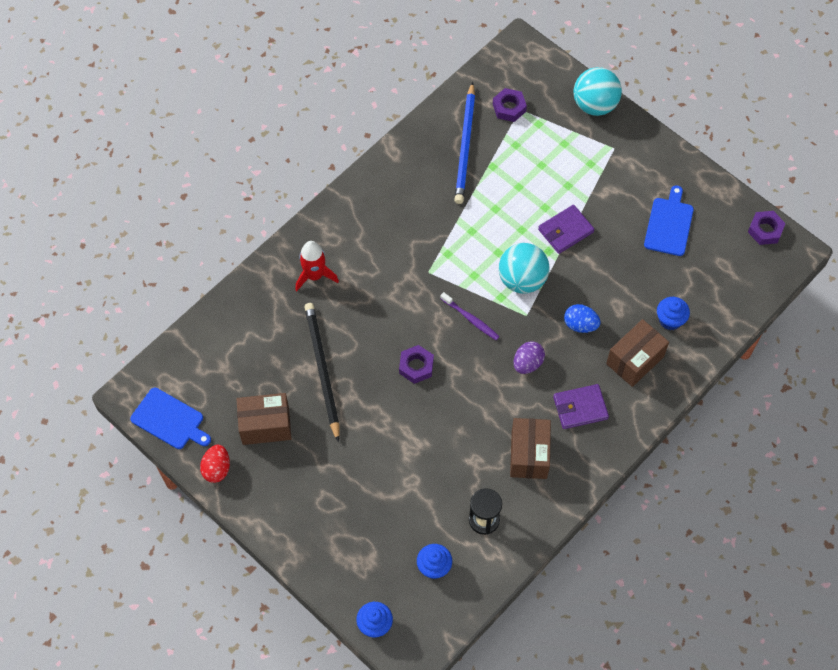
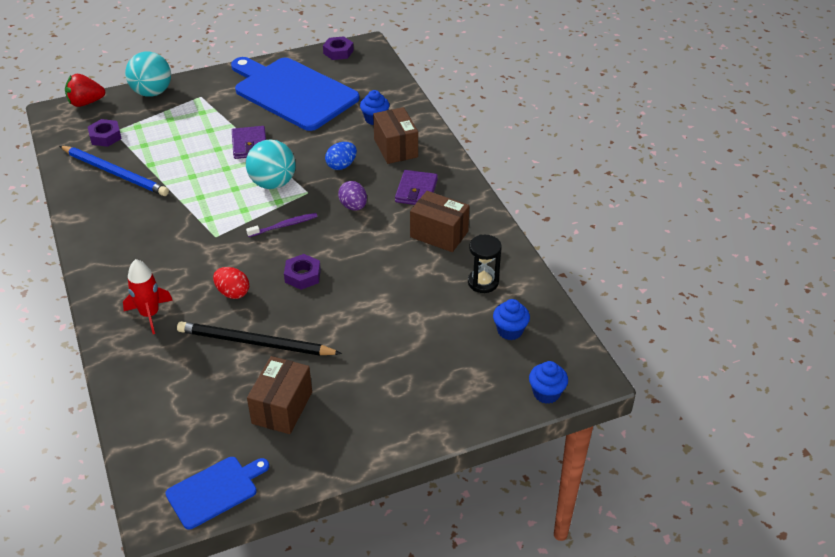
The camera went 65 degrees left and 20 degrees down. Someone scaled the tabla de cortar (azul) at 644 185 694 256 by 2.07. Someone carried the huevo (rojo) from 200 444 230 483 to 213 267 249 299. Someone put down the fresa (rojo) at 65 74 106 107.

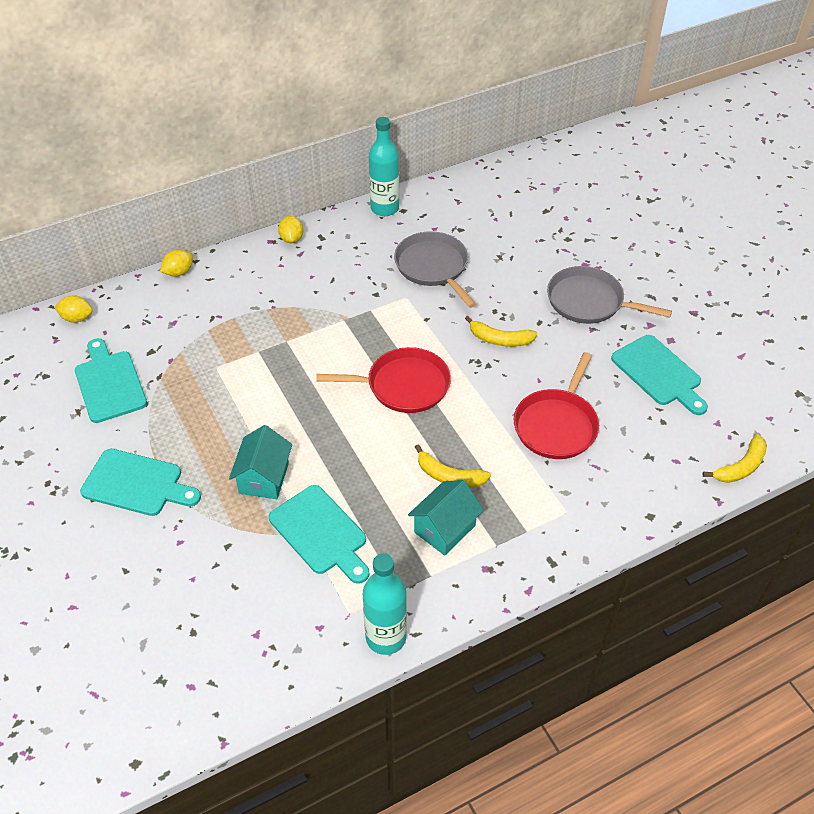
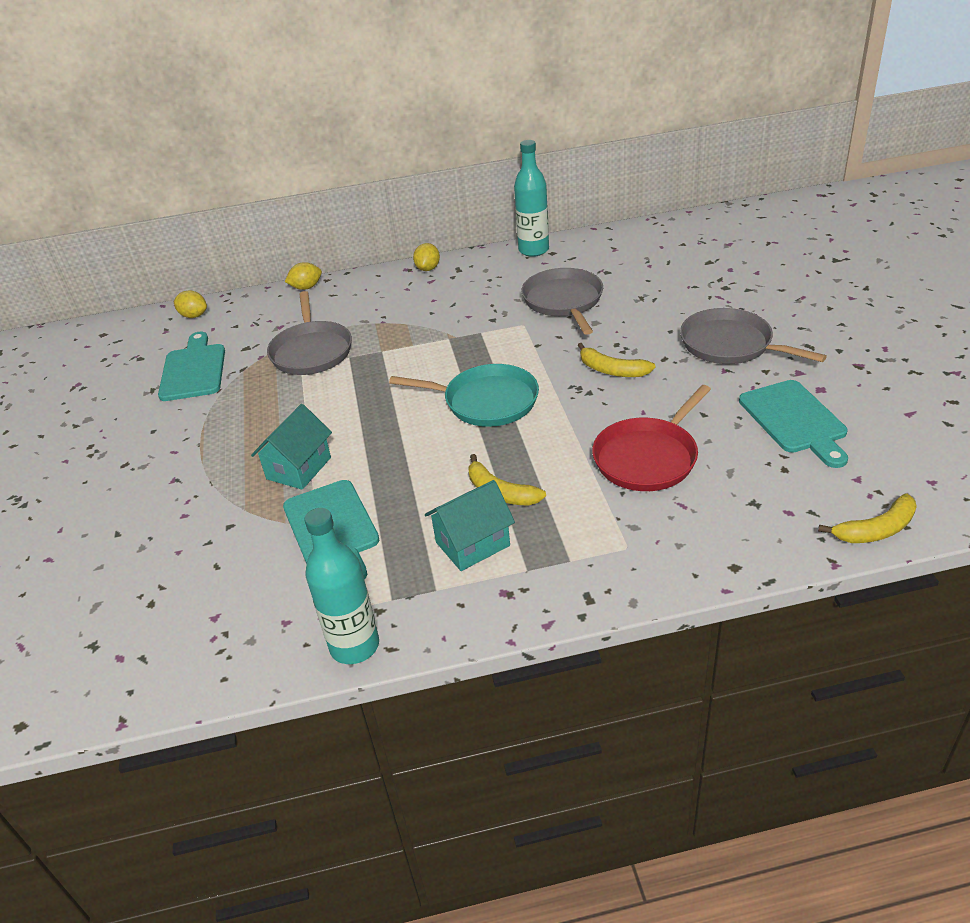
The camera went 20 degrees right and 10 degrees down. Someone repainted the sartén (rojo) at 316 347 451 413, which became the sartén (turquesa) at 389 364 539 427. Someone took away the tabla de cortar (turquesa) at 80 449 201 516. Someone put down the sartén (gris) at 267 291 352 375.

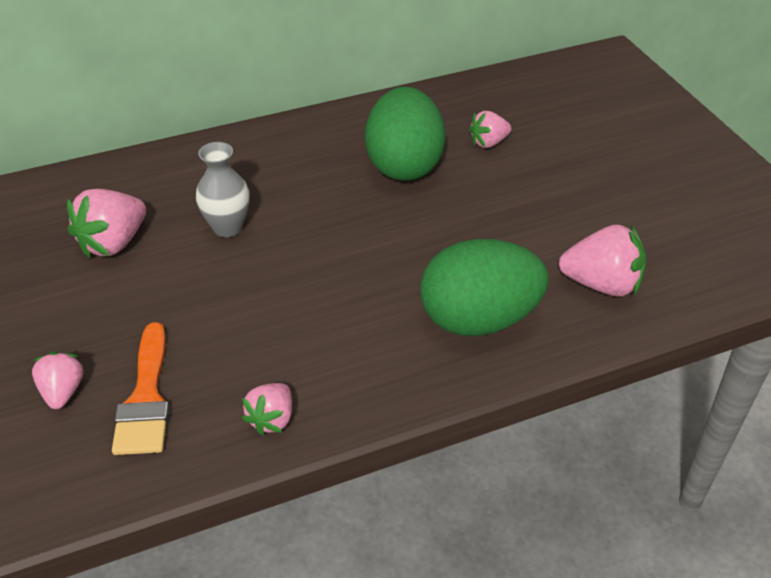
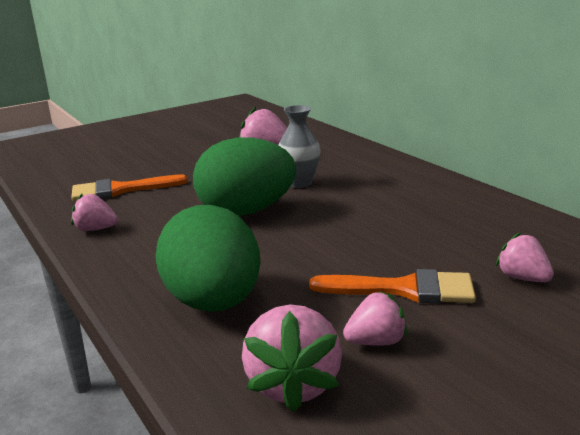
The camera went 80 degrees right and 20 degrees down. Someone carried the huevo (verde) from 365 87 445 181 to 193 137 296 216. Someone carried the fresa (rosa) from 32 351 84 409 to 343 291 408 346. Someone put down the pincel (naranja) at 309 269 476 303.

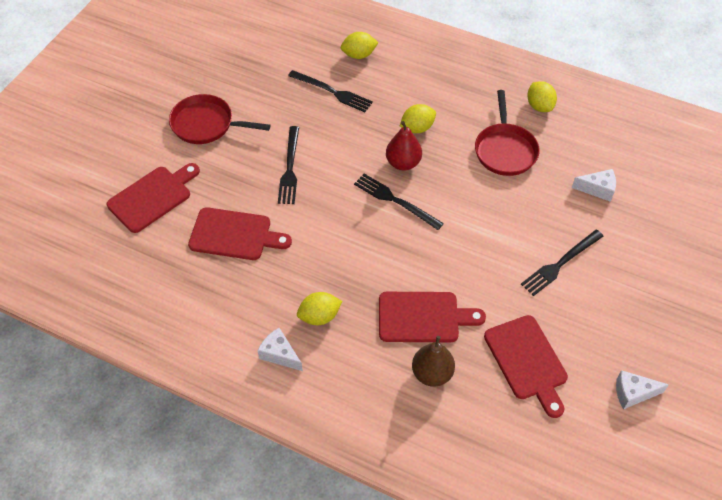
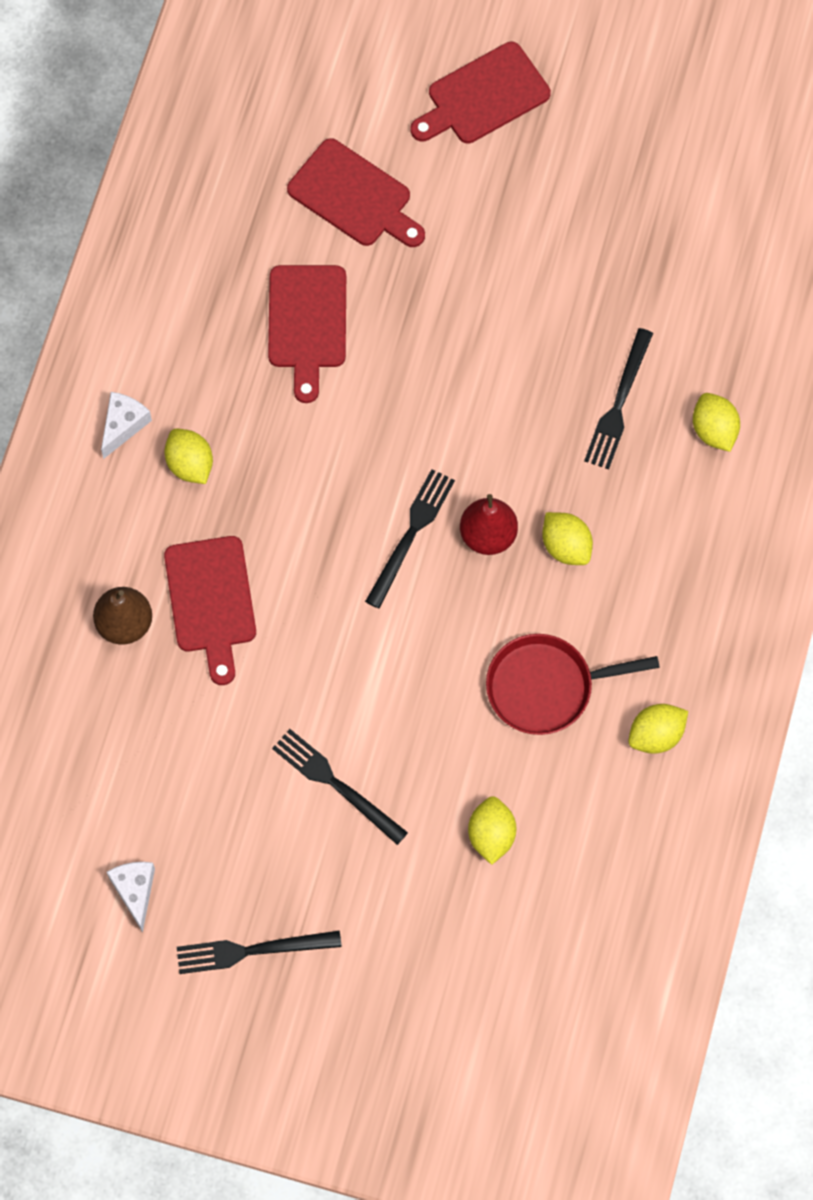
The camera went 80 degrees right and 15 degrees up. Someone took away the sartén (rojo) at 169 94 270 144. Someone carried the tenedor (negro) from 278 126 299 204 to 177 931 342 974. Someone swapped the queso (blanco) at 572 169 616 202 for the limón (amarillo) at 468 796 516 865. Someone carried the tabla de cortar (rojo) from 484 315 568 418 to 411 42 551 143.

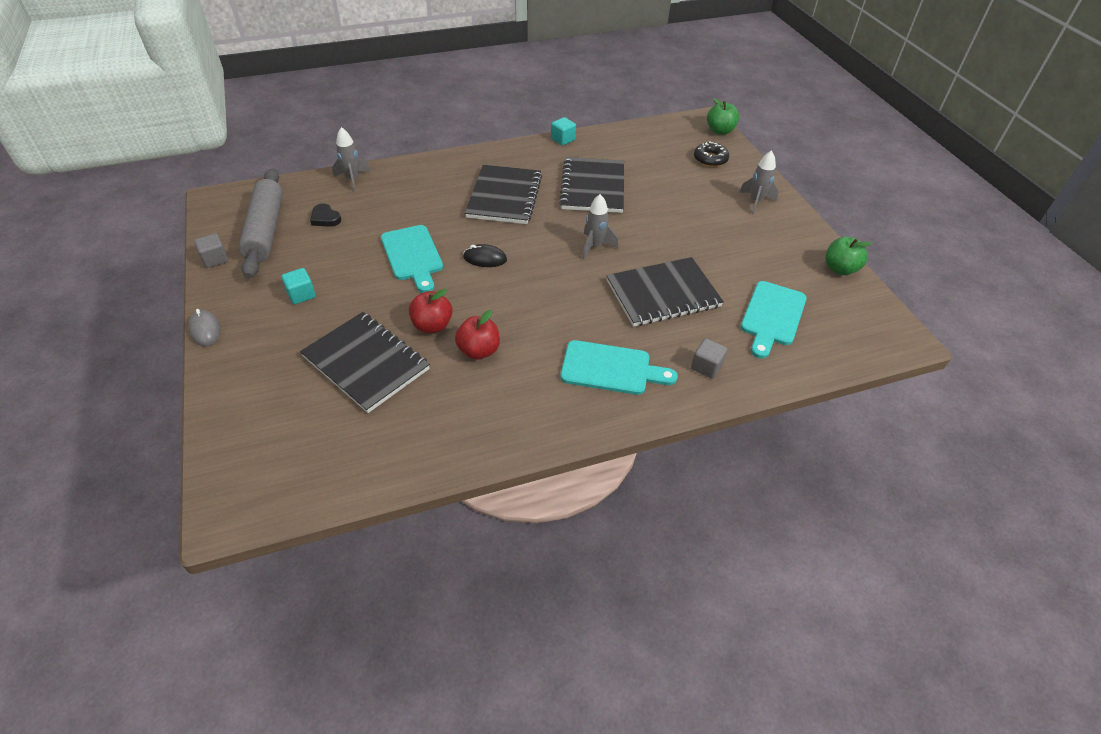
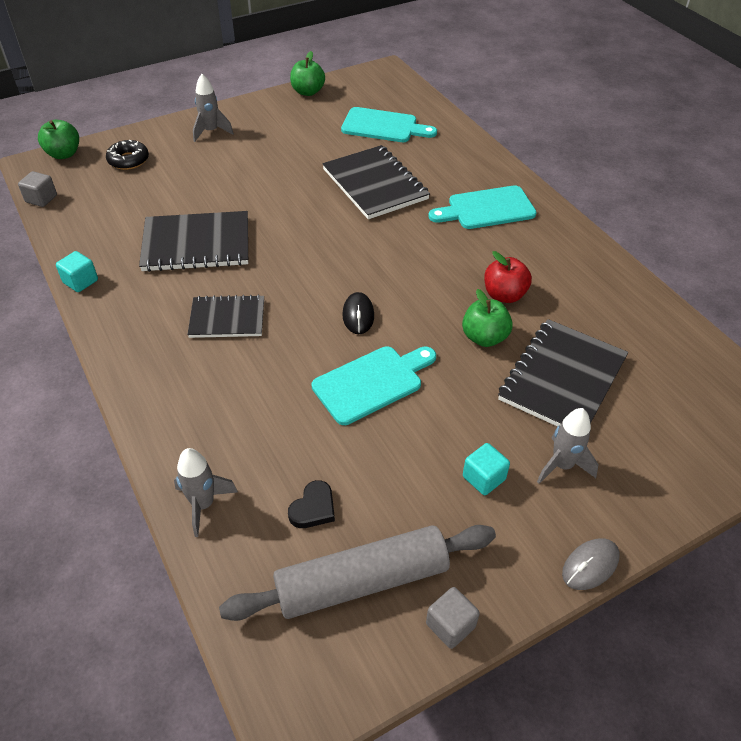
The camera went 100 degrees left and 0 degrees up. Someone scaled the cuaderno (negro) at 465 165 542 224 by 0.63. Someone carried the cohete (gris) from 582 194 618 260 to 537 408 599 484. Someone repainted the manzana (rojo) at 409 289 453 333, which became the manzana (verde) at 462 289 513 347. Someone carried the cubo (gris) from 691 339 727 378 to 18 171 57 207. Someone rotated the tabla de cortar (turquesa) at 560 340 678 395 by 105 degrees counterclockwise.

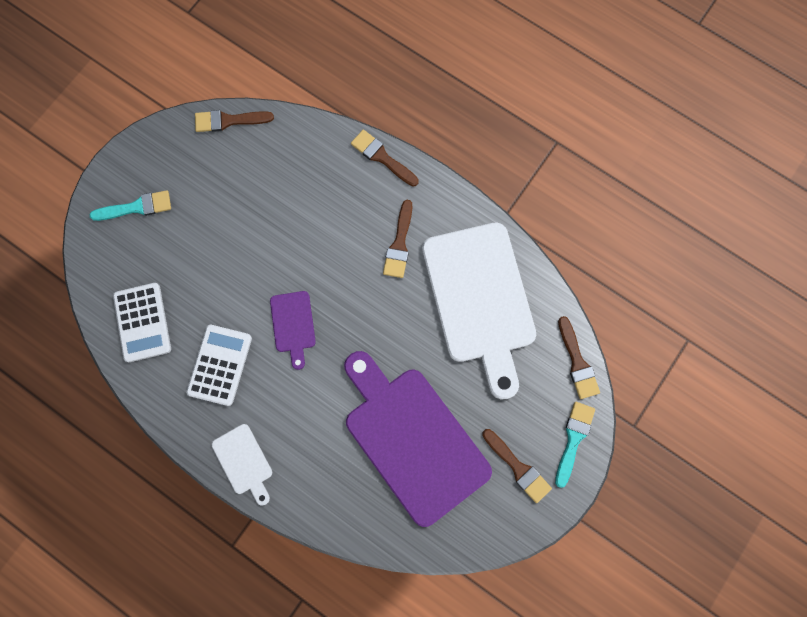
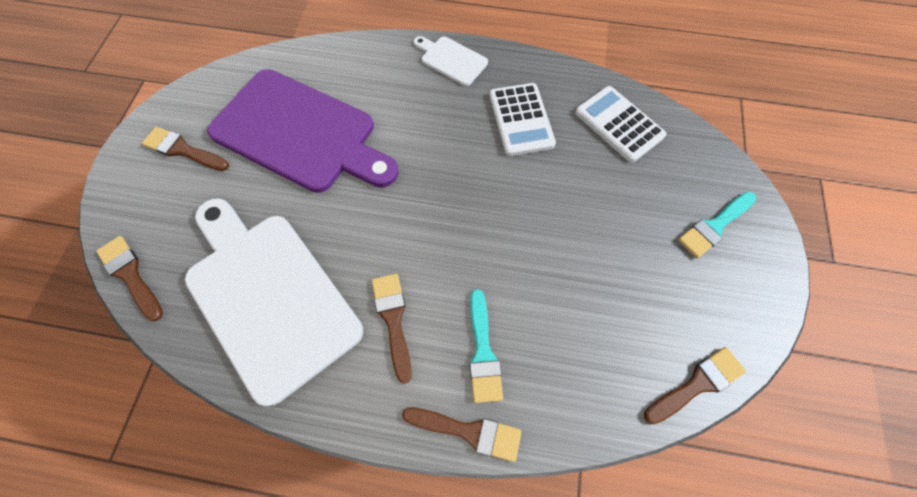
The camera went 155 degrees right and 10 degrees down. Someone took away the tabla de cortar (morado) at 270 291 316 370. Someone carried the pincel (turquesa) from 555 402 595 488 to 469 289 503 403.

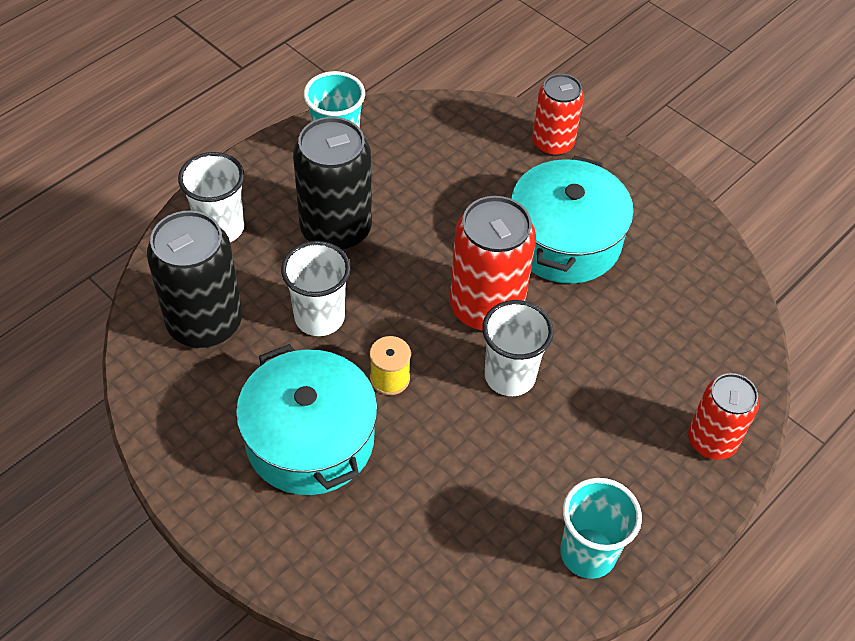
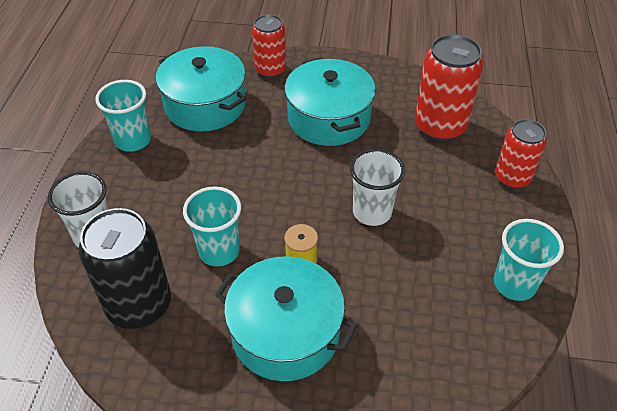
The camera went 35 degrees left and 5 degrees down. Someone took away the lata (negro) at 293 117 372 251. Someone carried the lata (rojo) from 450 196 536 331 to 415 34 484 141. Someone repainted the vaso (blanco) at 281 241 351 336, which became the vaso (turquesa) at 183 186 241 267. Someone put down the olla (turquesa) at 156 46 247 132.

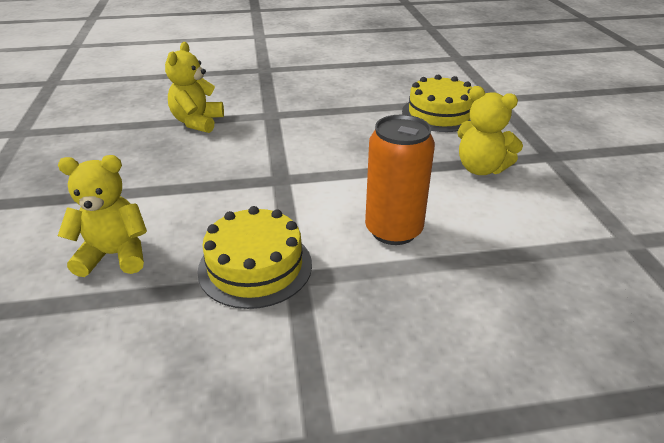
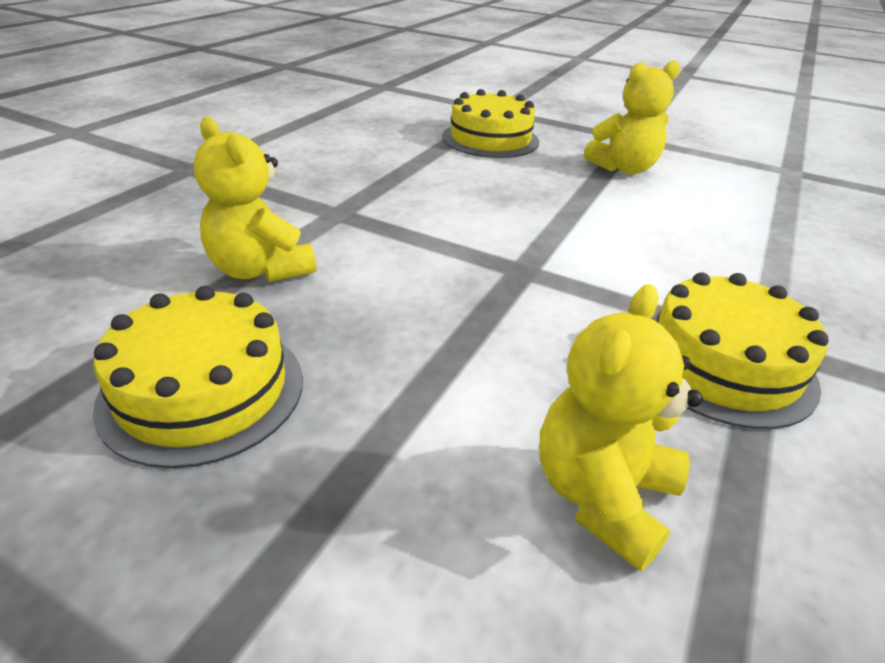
The camera went 55 degrees left and 0 degrees up. Someone took away the lata (naranja) at 365 115 435 245. Someone put down the tarta (amarillo) at 93 286 303 468.

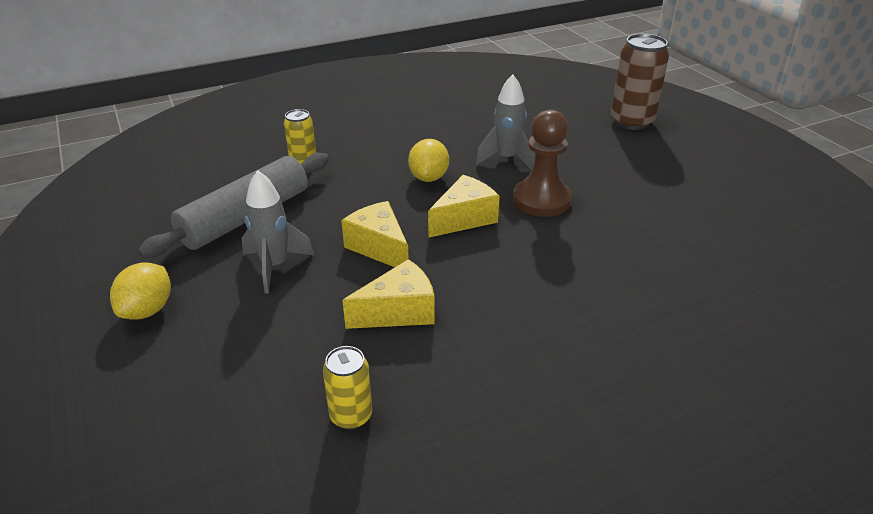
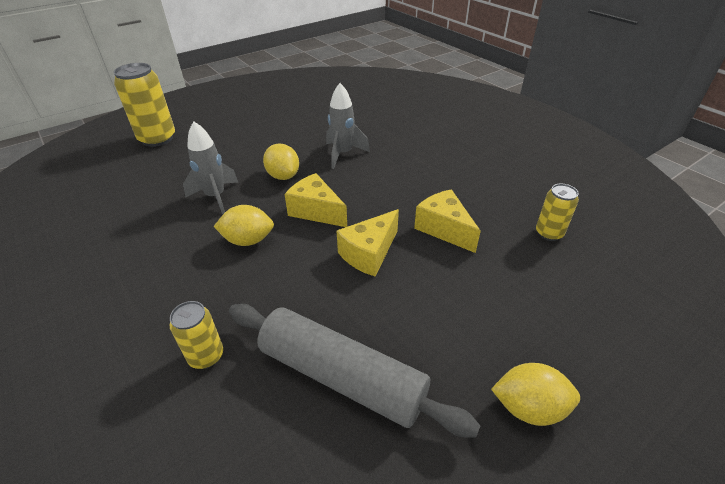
The camera went 100 degrees left and 5 degrees up. Someone repainted the lata (marrón) at 611 34 669 130, which became the lata (amarillo) at 113 63 175 147. Someone swapped the peón (marrón) at 513 109 572 217 for the limón (amarillo) at 263 143 299 180. Someone carried the cohete (gris) from 242 170 314 294 to 326 83 370 169.

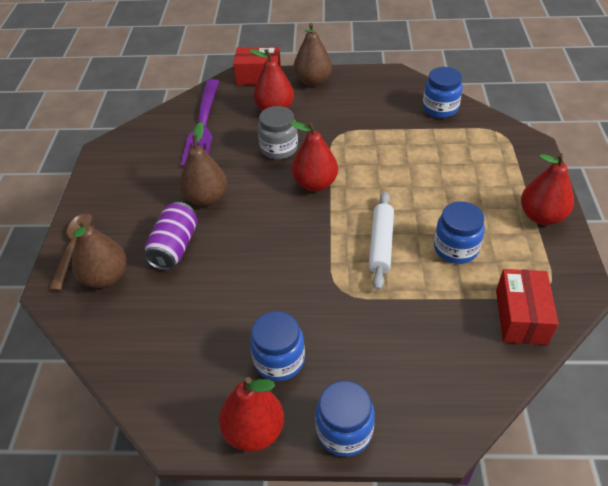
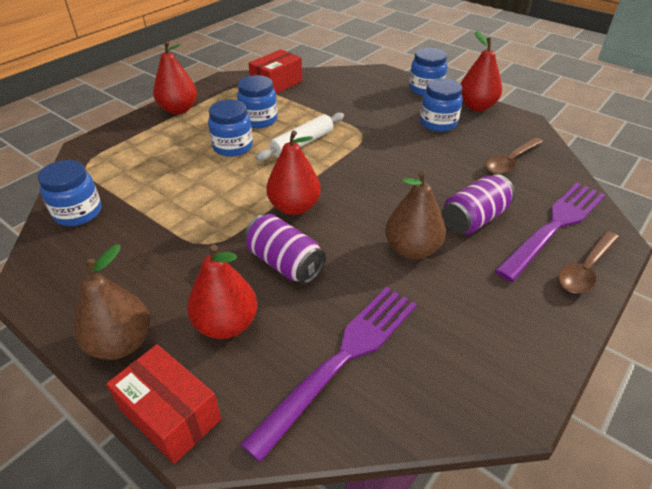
The camera went 145 degrees left and 5 degrees down. Someone swapped the tarro (gris) at 258 106 298 159 for the lata (morado) at 244 214 326 284. Someone swapped the pera (marrón) at 72 219 127 288 for the tenedor (morado) at 494 182 605 282. Someone put down the tarro (azul) at 208 100 253 157. Someone put down the cuchara (marrón) at 486 137 543 175.

